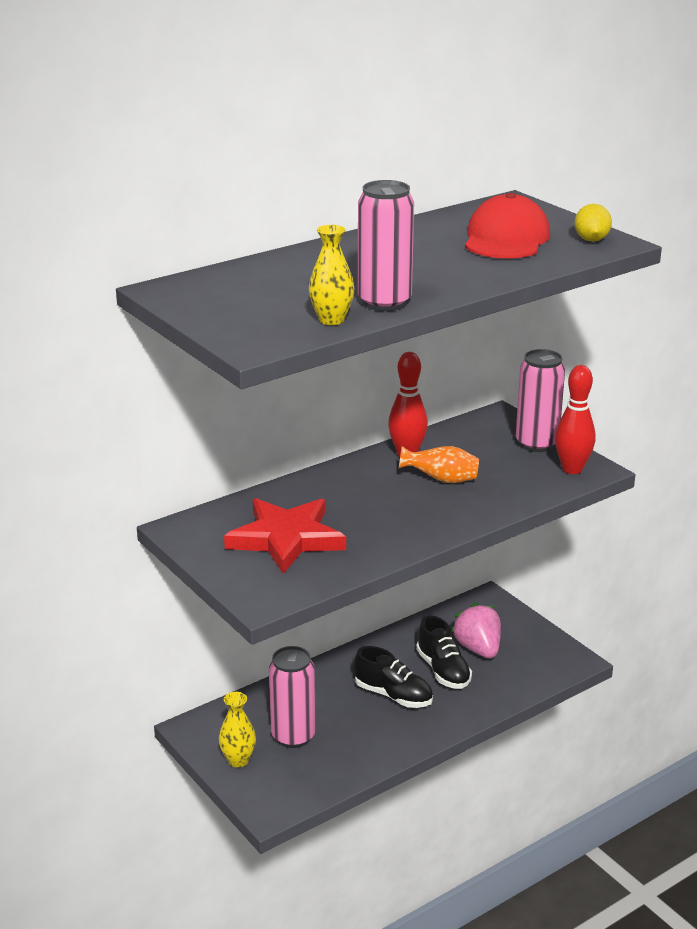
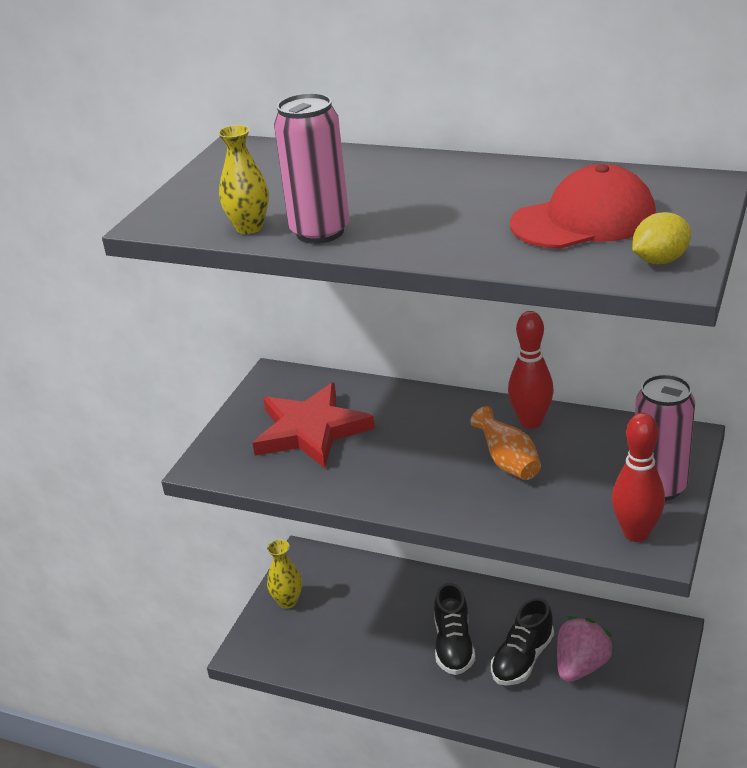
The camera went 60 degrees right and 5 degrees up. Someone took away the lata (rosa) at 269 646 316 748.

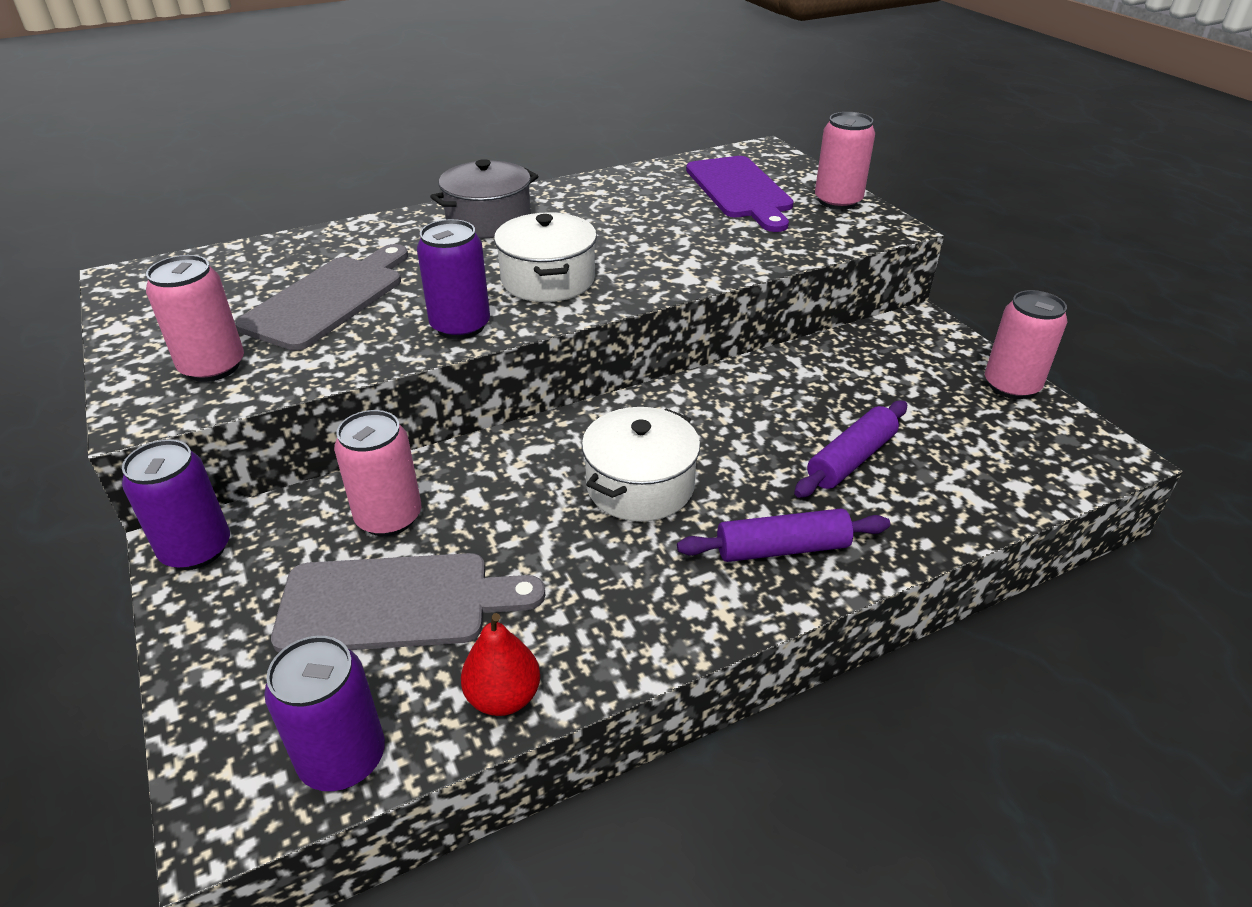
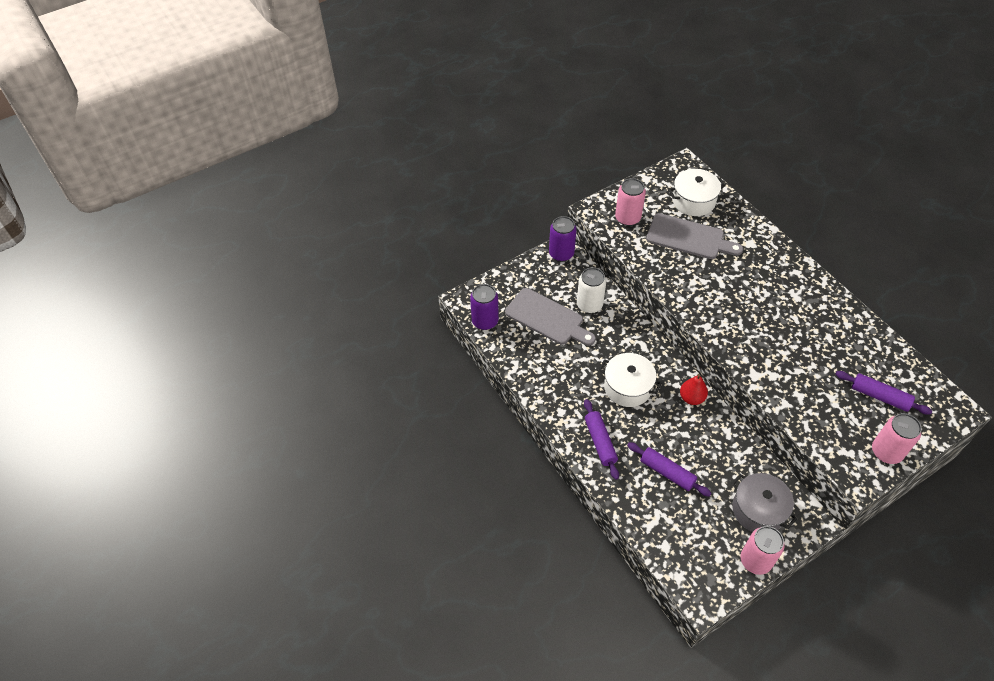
The camera went 85 degrees right and 15 degrees up. Someone swapped the tabla de cortar (morado) at 686 156 794 232 for the rodillo (morado) at 835 371 932 414. Someone carried the olla (gris) from 430 159 538 238 to 731 473 797 532. Someone carried the olla (blanco) from 494 212 597 302 to 668 169 726 216. Someone took away the lata (morado) at 417 219 490 339. Someone repainted the lata (rosa) at 334 410 421 536, which became the lata (blanco) at 577 267 606 313. Someone rotated the tabla de cortar (gris) at 271 553 545 653 by 45 degrees counterclockwise. Someone carried the pera (rojo) from 461 613 540 716 to 680 374 708 405.

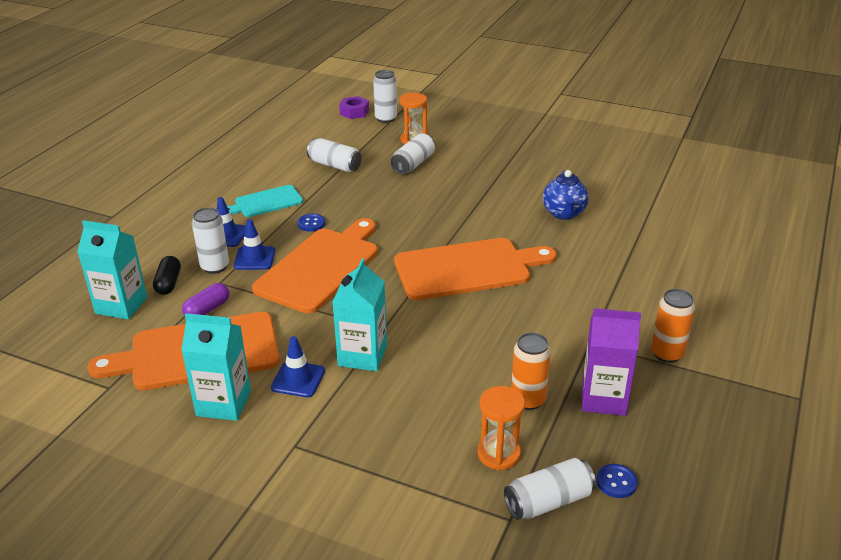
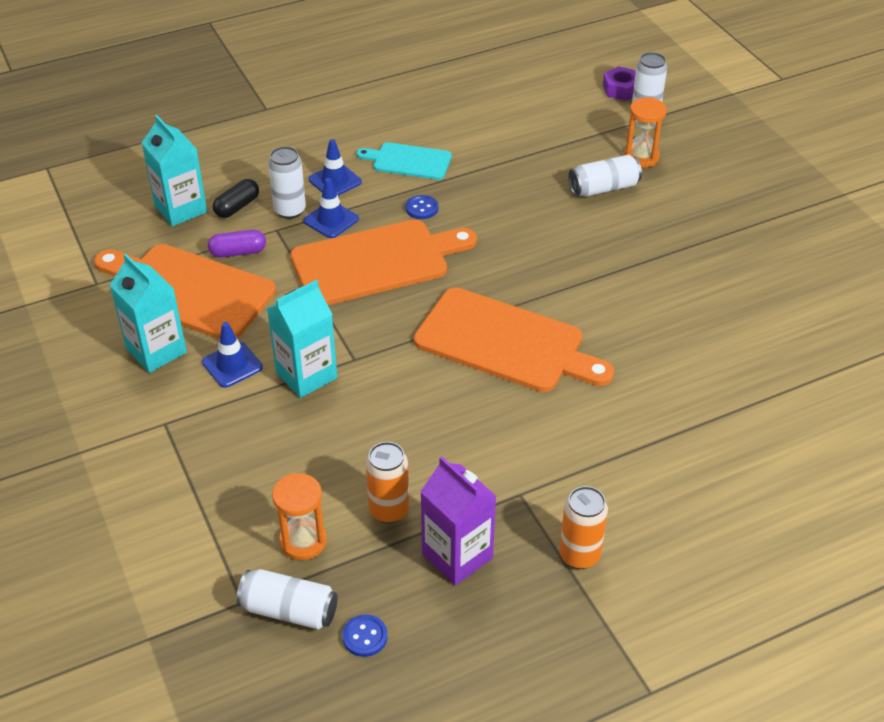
The camera went 40 degrees right and 10 degrees up. Someone took away the lata (blanco) at 307 138 362 172. Someone took away the tetera (azul) at 543 170 589 220.

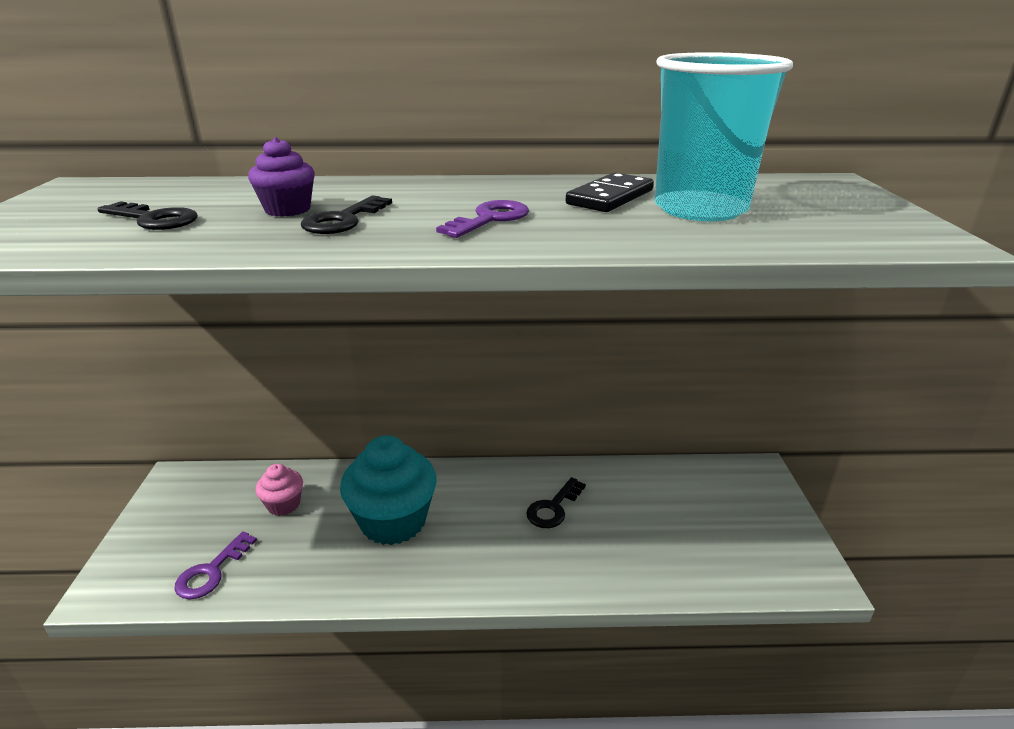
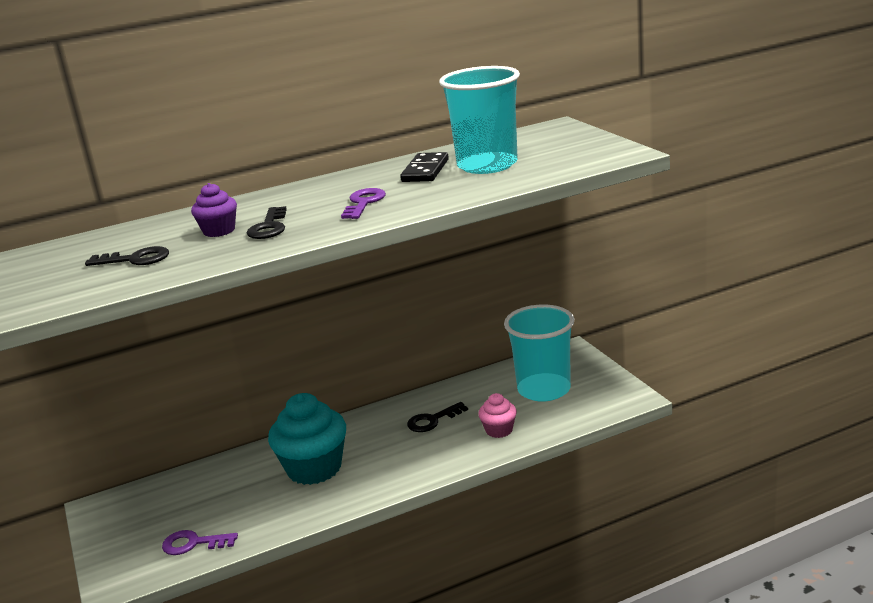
The camera went 20 degrees left and 5 degrees down. Someone carried the magdalena (rosa) from 256 464 303 516 to 478 393 517 438. Someone rotated the llave (negro) at 526 477 586 528 by 45 degrees clockwise. Someone rotated the llave (morado) at 174 531 257 599 by 90 degrees clockwise. Someone put down the vaso (turquesa) at 504 304 574 402.

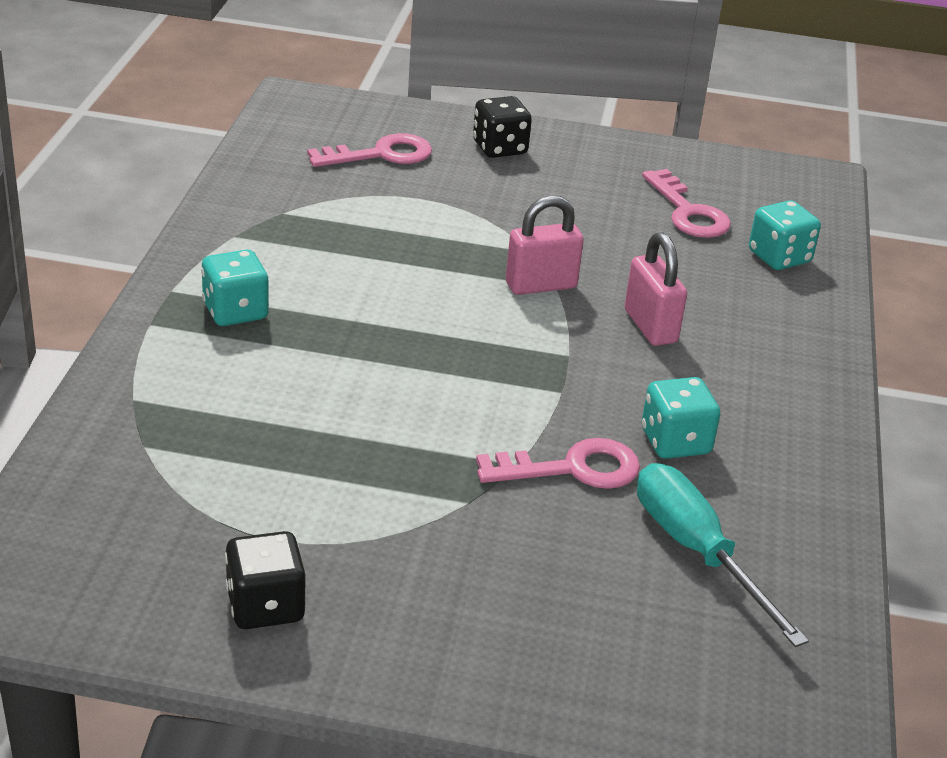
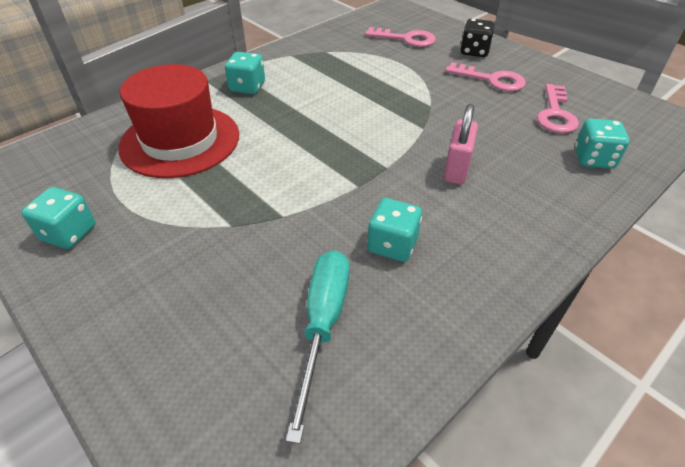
The camera went 40 degrees right and 10 degrees up. Someone took away the candado (rosa) at 506 195 584 295. Someone carried the llave (rosa) from 476 438 640 489 to 445 62 526 91. Someone repainted the dado (negro) at 225 531 306 629, which became the dado (turquesa) at 22 187 96 249. Someone put down the sombrero (rojo) at 118 64 239 178.

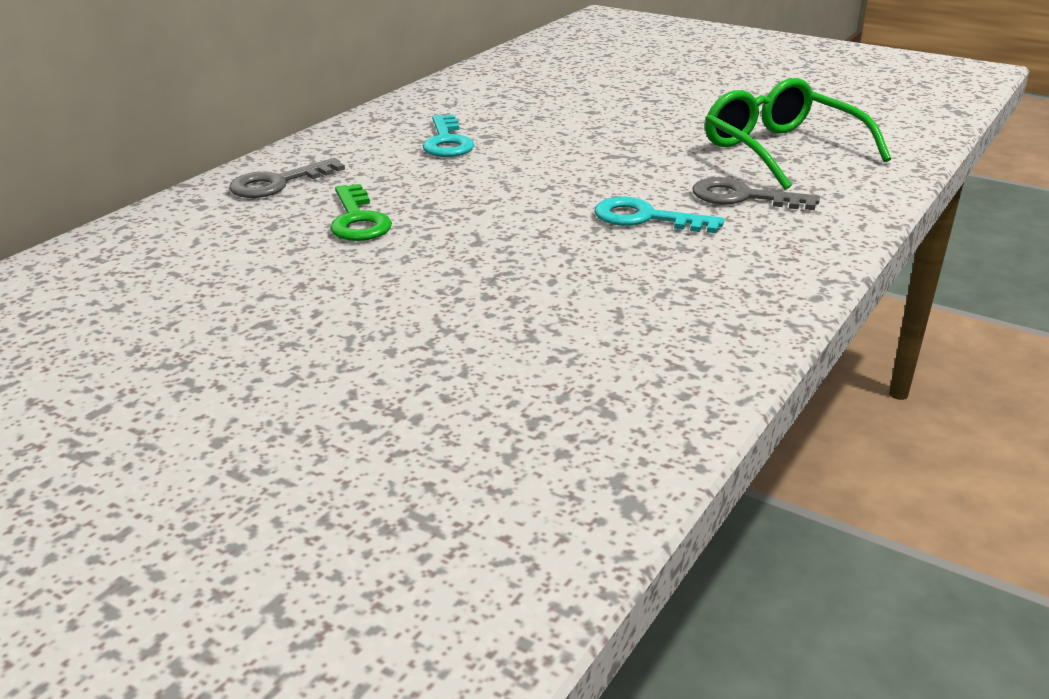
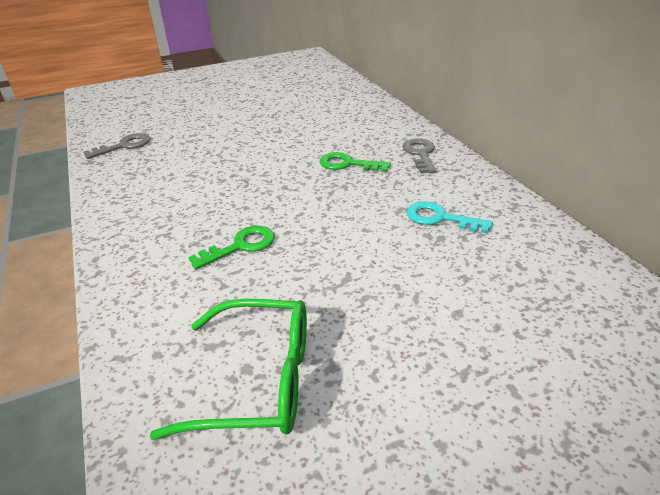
The camera went 125 degrees right and 5 degrees up. Someone carried the llave (gris) from 692 177 820 210 to 84 133 150 159. Someone repainted the llave (turquesa) at 594 196 724 233, which became the llave (verde) at 188 226 275 270.

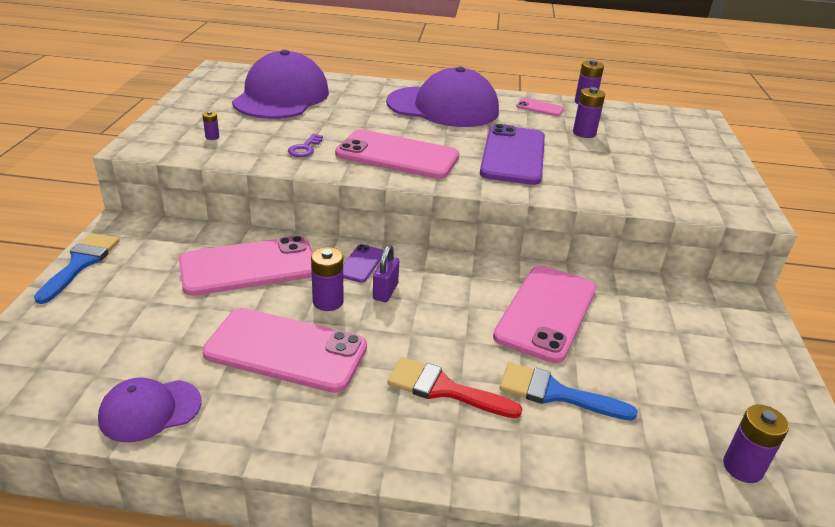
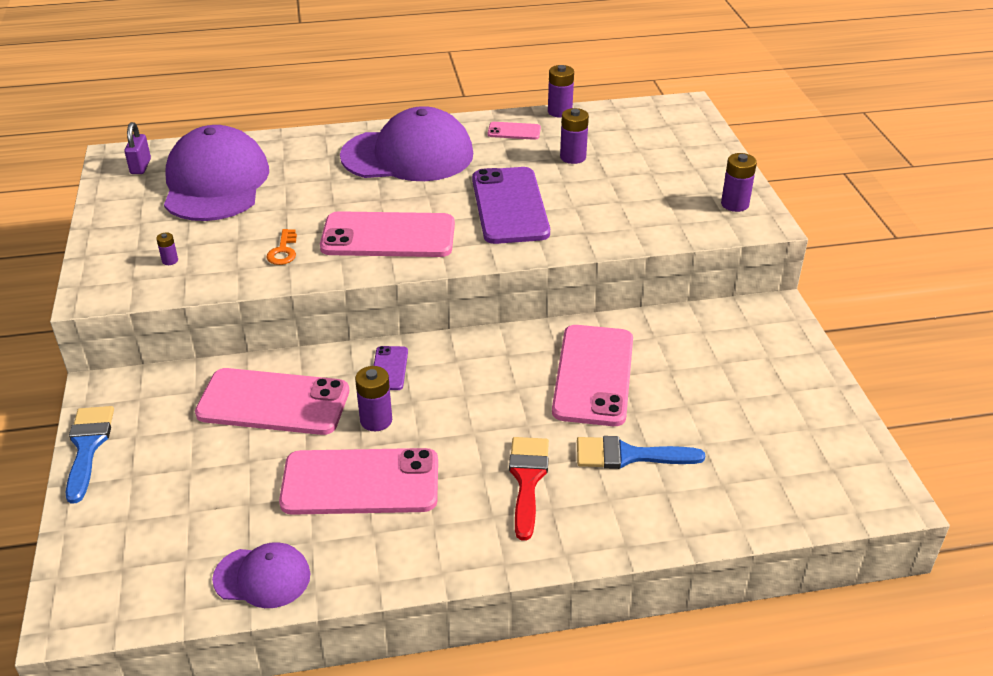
The camera went 15 degrees left and 5 degrees up. Someone repainted the llave (morado) at 288 134 323 157, which became the llave (naranja) at 266 229 297 265. Someone rotated the móvil (rosa) at 179 236 313 296 by 45 degrees clockwise. Someone carried the candado (morado) from 373 245 399 302 to 124 122 151 174. Someone rotated the pincel (rojo) at 388 357 523 418 by 90 degrees clockwise. Someone rotated the gorra (morado) at 98 378 201 442 by 135 degrees counterclockwise. Someone carried the pila (morado) from 723 405 789 483 to 721 153 757 212.

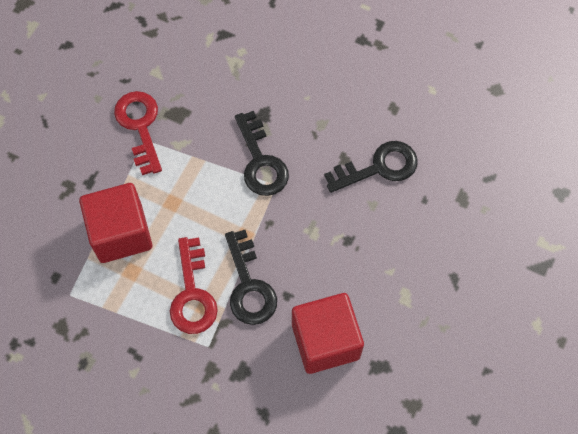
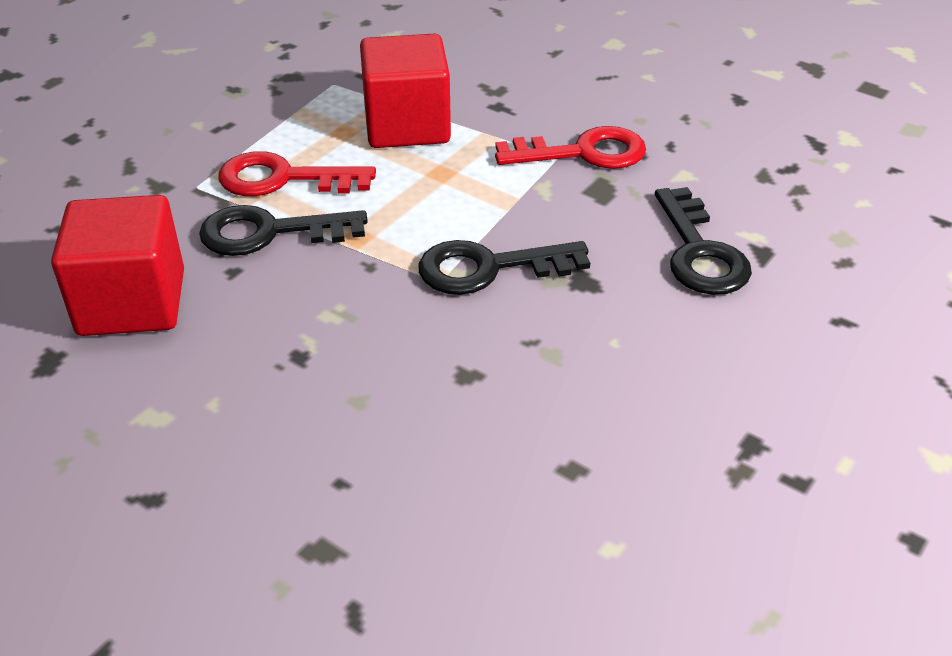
The camera went 100 degrees right and 25 degrees down. Someone carried the llave (negro) from 324 141 418 193 to 655 187 752 295.

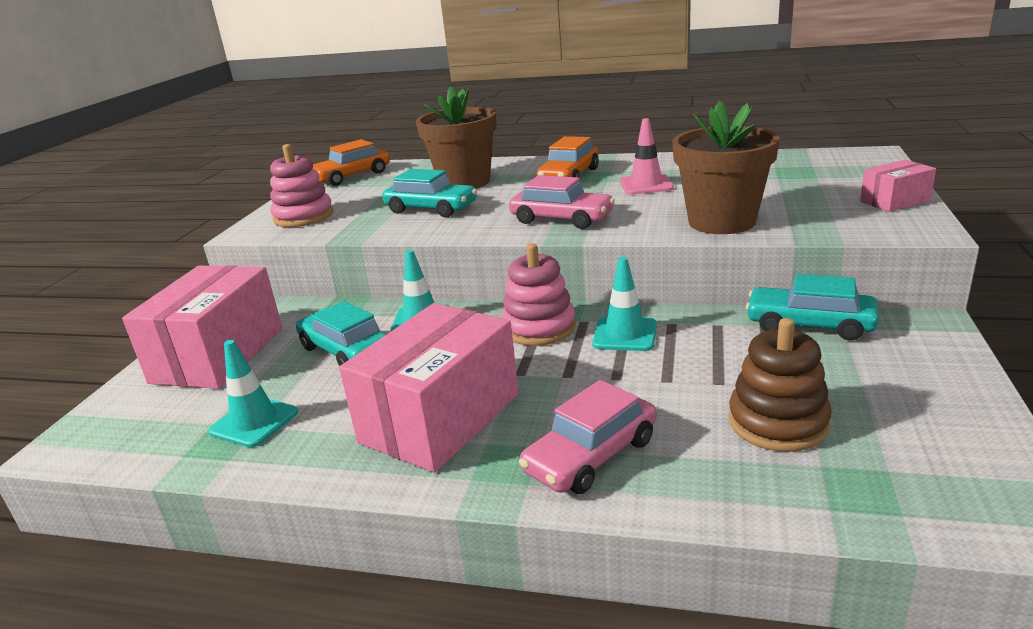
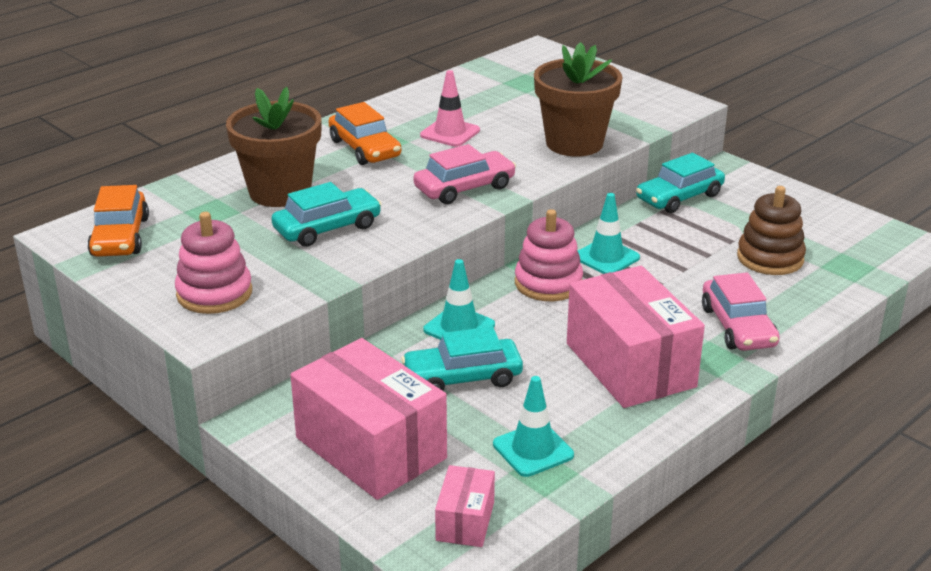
The camera went 60 degrees left and 5 degrees up. Someone carried the caja (rosa) from 860 160 936 212 to 435 465 495 547.

